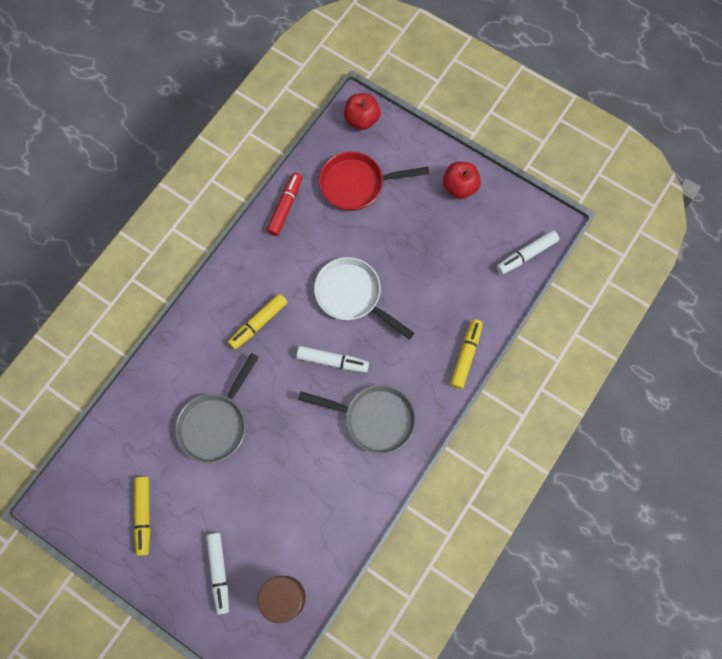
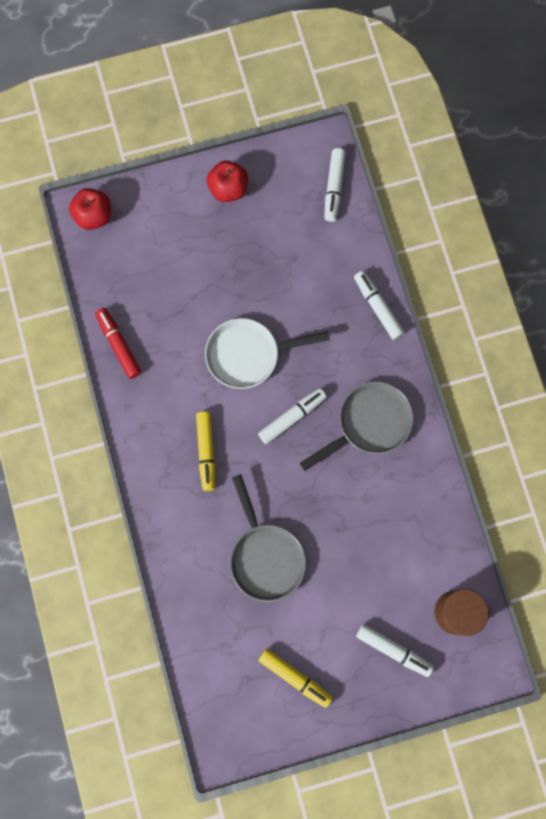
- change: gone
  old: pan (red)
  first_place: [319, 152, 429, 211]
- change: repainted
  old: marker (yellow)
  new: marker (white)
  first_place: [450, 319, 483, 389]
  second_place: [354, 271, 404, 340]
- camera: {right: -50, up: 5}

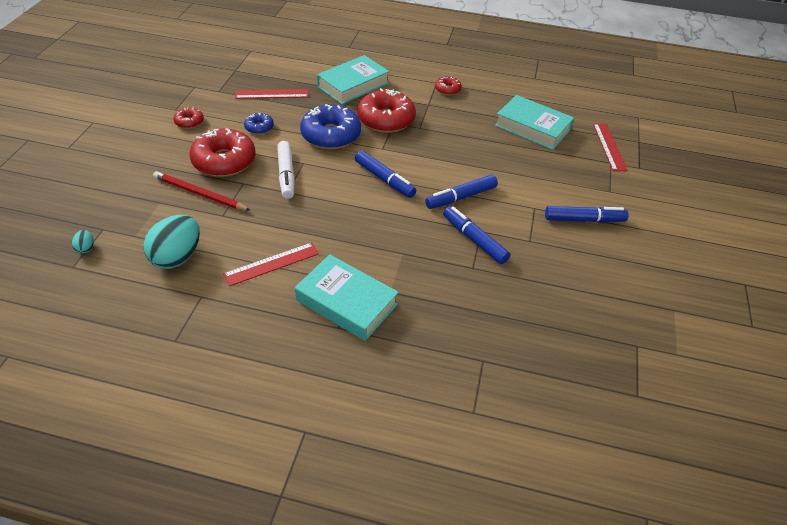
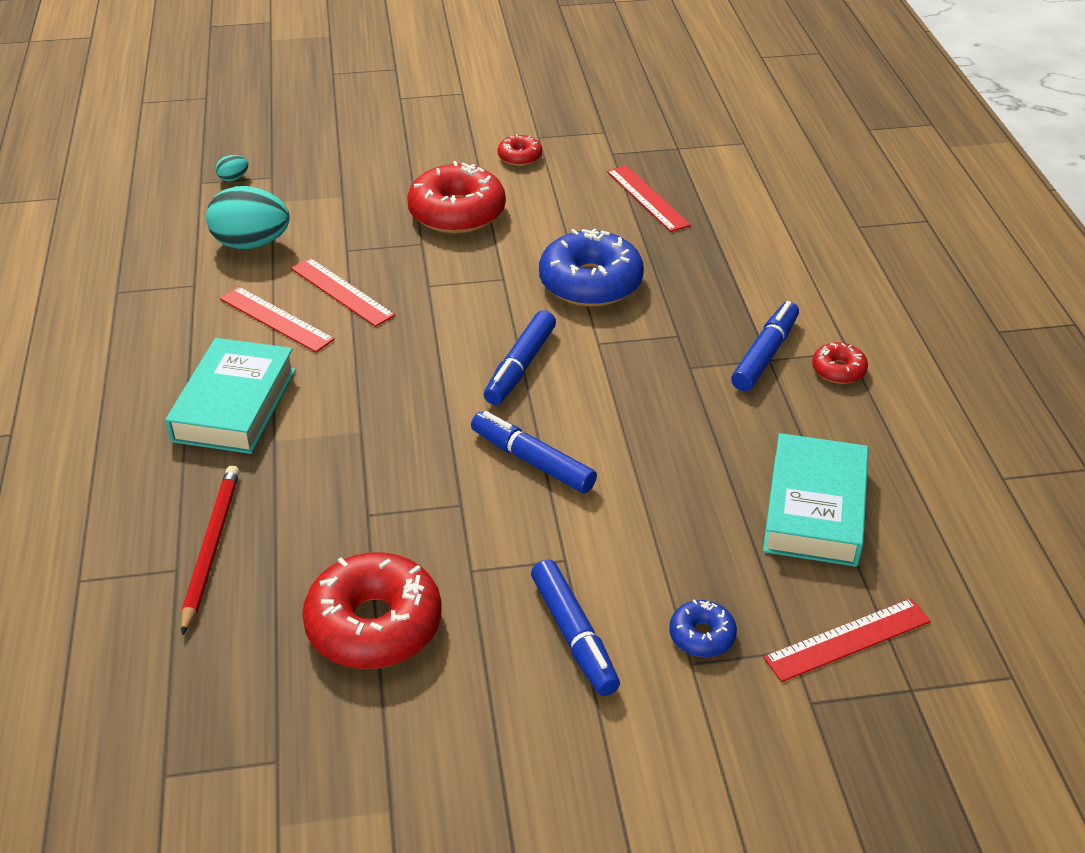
- change: shifted
  old: pencil (red)
  first_place: [153, 171, 251, 211]
  second_place: [181, 465, 240, 635]
- change: shifted
  old: donut (blue)
  first_place: [244, 113, 274, 134]
  second_place: [669, 599, 737, 657]
- change: gone
  old: marker (white)
  first_place: [277, 141, 294, 199]
- change: gone
  old: book (turquoise)
  first_place: [317, 55, 390, 104]
- change: shifted
  old: donut (red)
  first_place: [357, 88, 416, 133]
  second_place: [302, 552, 442, 669]
- change: shifted
  old: marker (blue)
  first_place: [443, 206, 510, 264]
  second_place: [731, 301, 799, 391]
- change: new
  new: ruler (red)
  second_place: [291, 258, 395, 327]
- camera: {right: 70, up: -5}

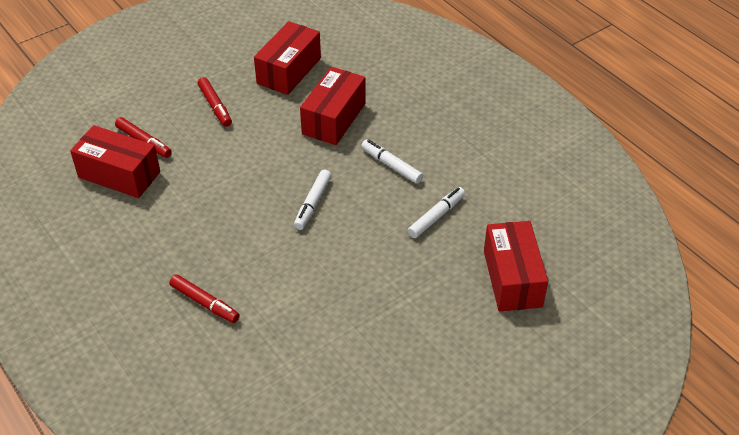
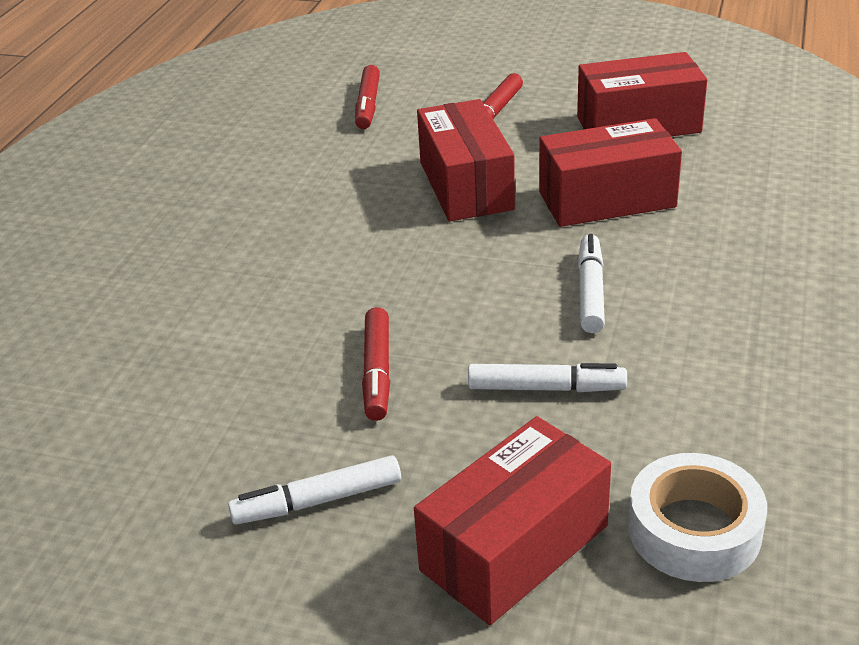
- change: shifted
  old: box (red)
  first_place: [70, 125, 160, 198]
  second_place: [417, 99, 515, 221]
- change: shifted
  old: marker (red)
  first_place: [169, 274, 240, 323]
  second_place: [362, 307, 390, 421]
- change: shifted
  old: marker (white)
  first_place: [294, 170, 332, 230]
  second_place: [228, 455, 401, 525]
- change: new
  new: tape (white)
  second_place: [628, 453, 767, 582]
- camera: {right: 55, up: -10}

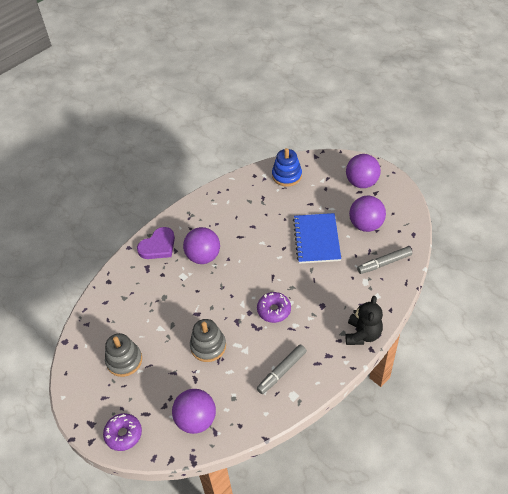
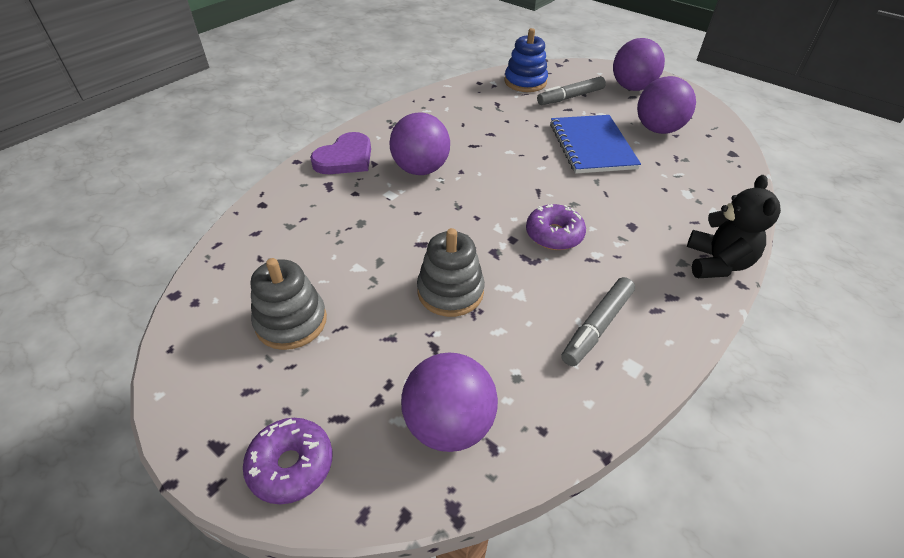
- change: shifted
  old: marker (grey)
  first_place: [357, 246, 412, 274]
  second_place: [537, 76, 606, 105]
- camera: {right: -10, up: -5}

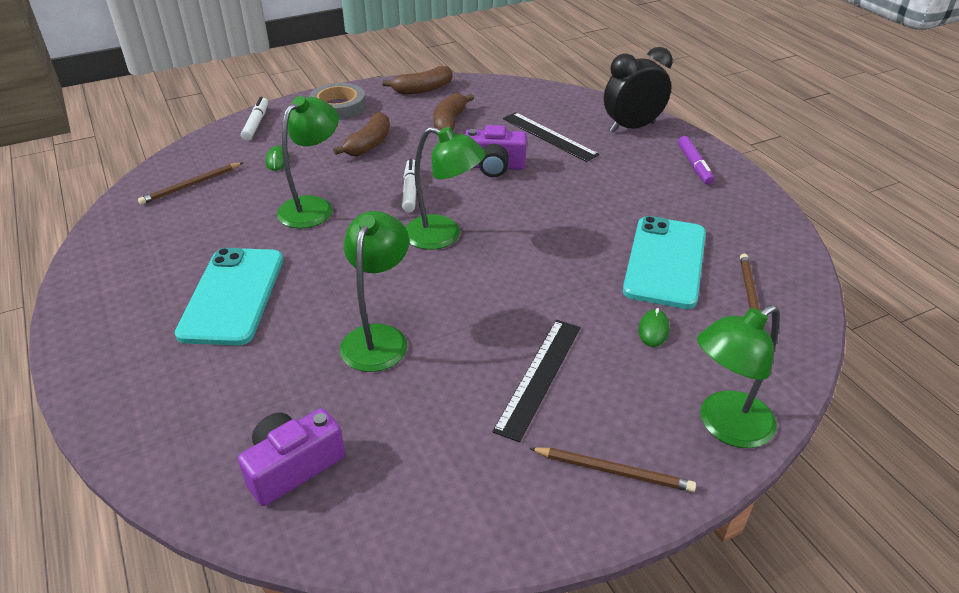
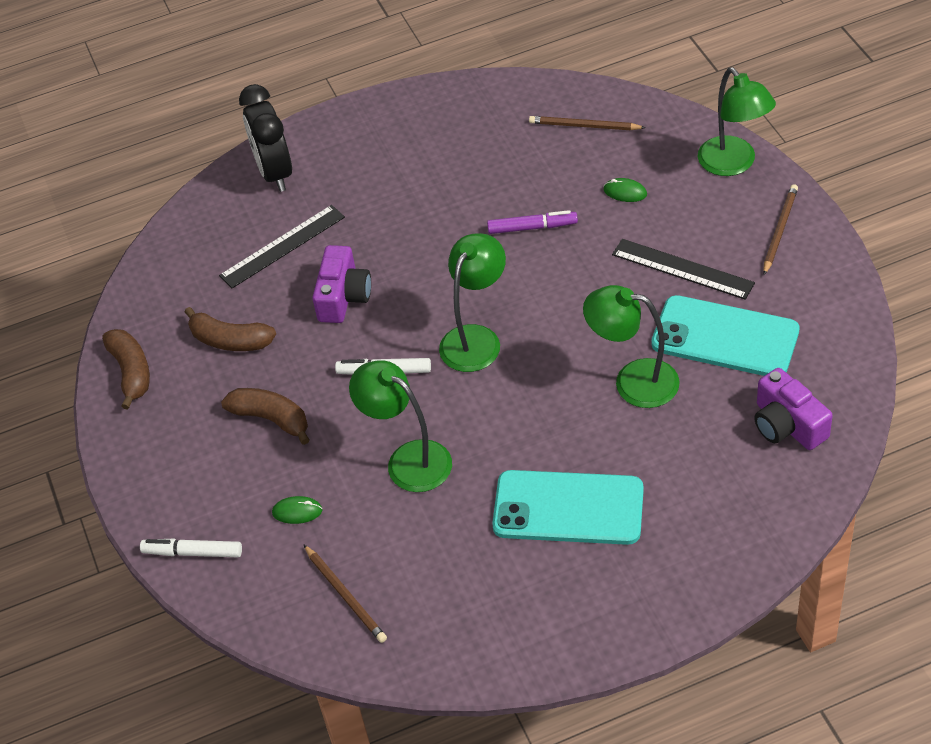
- change: gone
  old: tape (grey)
  first_place: [309, 83, 366, 120]
- change: shifted
  old: phone (turquoise)
  first_place: [623, 216, 706, 309]
  second_place: [652, 295, 800, 376]
- change: shifted
  old: marker (purple)
  first_place: [678, 136, 714, 185]
  second_place: [487, 210, 578, 234]
- camera: {right: -80, up: 10}

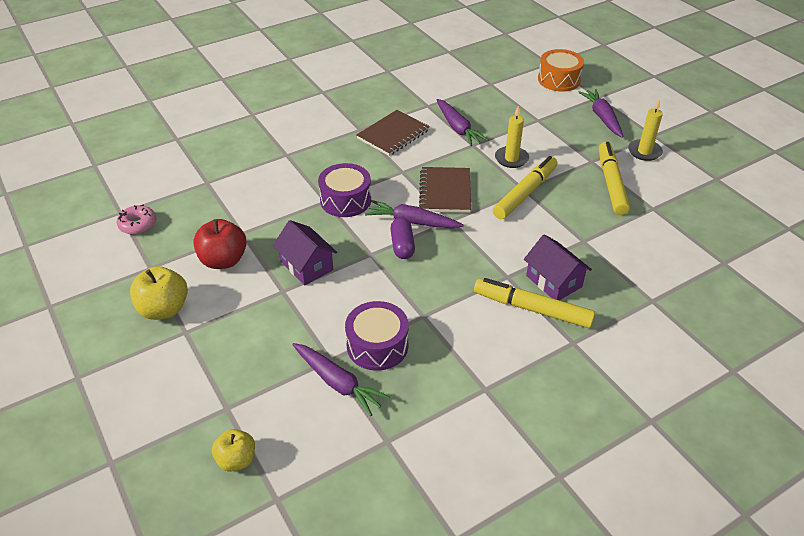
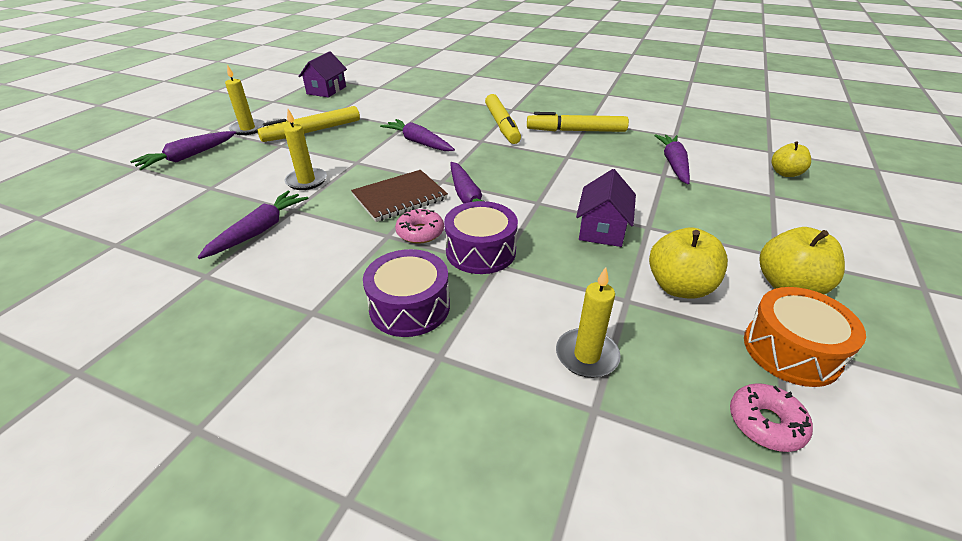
- change: repainted
  old: apple (red)
  new: apple (yellow)
  first_place: [193, 219, 247, 269]
  second_place: [649, 227, 728, 299]
- change: shifted
  old: drum (purple)
  first_place: [345, 301, 409, 371]
  second_place: [363, 249, 450, 337]
- change: gone
  old: notebook (brown)
  first_place: [356, 110, 430, 156]
- change: gone
  old: capsule (purple)
  first_place: [390, 218, 415, 259]
- change: shifted
  old: marker (yellow)
  first_place: [493, 156, 558, 219]
  second_place: [527, 112, 629, 132]
- change: shifted
  old: house (purple)
  first_place: [524, 235, 592, 300]
  second_place: [298, 51, 347, 98]
- change: shifted
  old: drum (orange)
  first_place: [538, 49, 584, 92]
  second_place: [744, 287, 866, 387]
- change: new
  new: carrot (purple)
  second_place: [380, 119, 455, 151]
- change: new
  new: donut (pink)
  second_place: [395, 209, 444, 244]
- change: new
  new: candle (yellow)
  second_place: [556, 267, 621, 378]
- camera: {right: -125, up: -5}

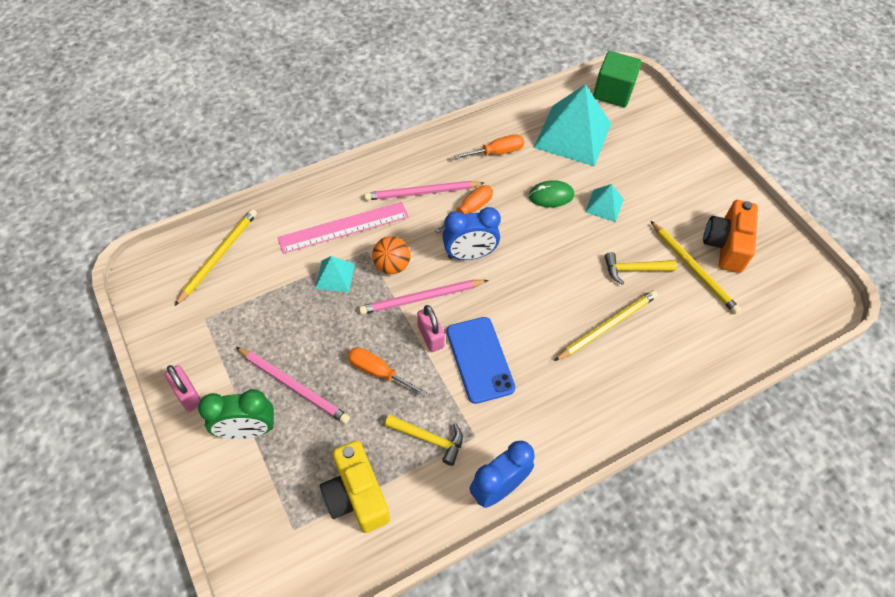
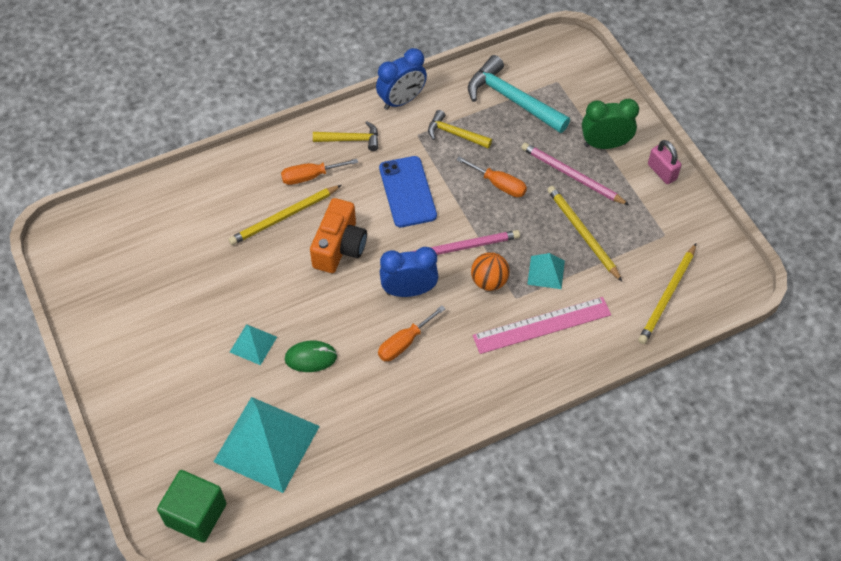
- change: swapped
  old: camera (yellow)
  new: hammer (turquoise)
  first_place: [320, 440, 390, 533]
  second_place: [468, 55, 570, 133]
- change: gone
  old: pencil (pink)
  first_place: [364, 181, 484, 201]
- change: gone
  old: padlock (pink)
  first_place: [417, 305, 445, 352]
- change: shifted
  old: screwdriver (orange)
  first_place: [454, 135, 524, 159]
  second_place: [281, 159, 358, 185]
- change: shifted
  old: hammer (yellow)
  first_place: [605, 252, 677, 285]
  second_place: [313, 121, 378, 151]
- change: shifted
  old: pencil (yellow)
  first_place: [651, 221, 741, 314]
  second_place: [547, 186, 622, 281]
- change: shifted
  old: camera (orange)
  first_place: [703, 200, 758, 273]
  second_place: [310, 198, 367, 273]
- camera: {right: -175, up: 0}

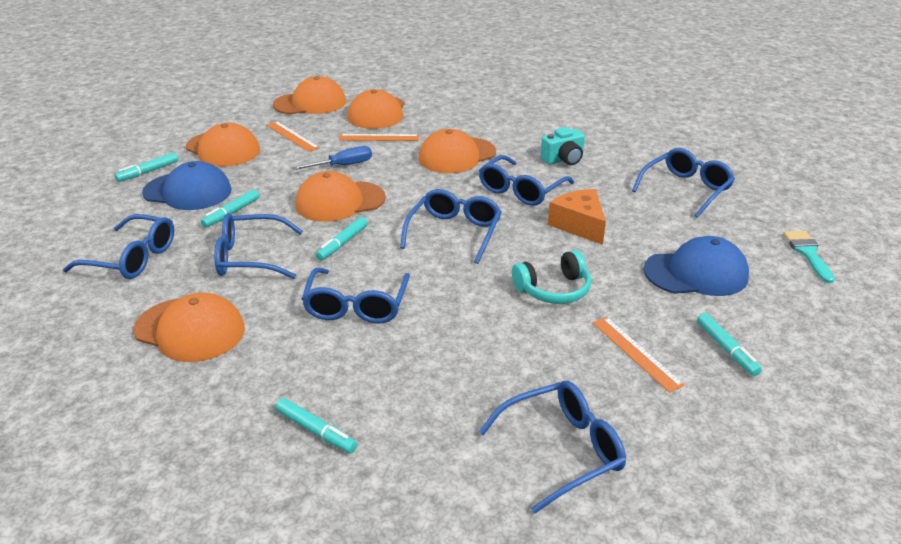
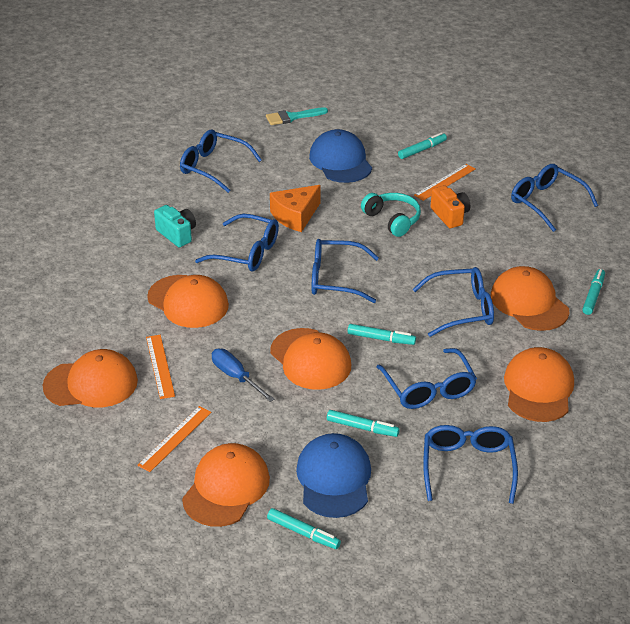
- change: shifted
  old: cap (orange)
  first_place: [273, 76, 346, 114]
  second_place: [491, 266, 569, 331]
- change: new
  new: camera (orange)
  second_place: [431, 185, 470, 228]
- camera: {right: -105, up: 5}

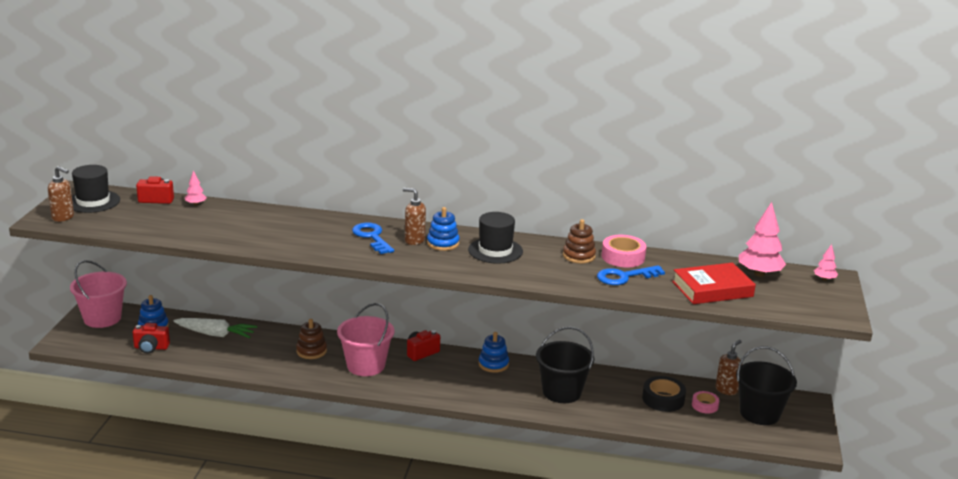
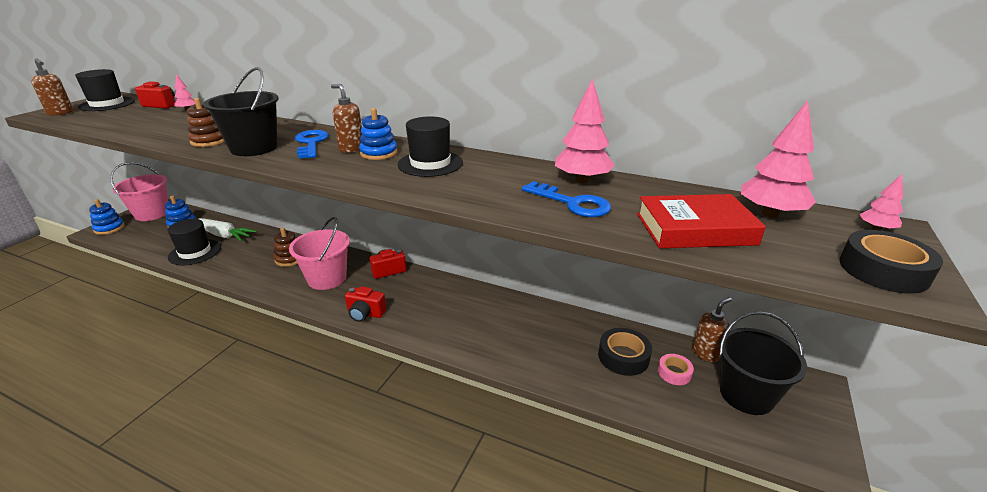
- change: shifted
  old: camera (red)
  first_place: [133, 323, 170, 354]
  second_place: [345, 286, 386, 322]
- change: shifted
  old: stacking toy (blue)
  first_place: [479, 332, 509, 373]
  second_place: [89, 199, 125, 235]
- change: shifted
  old: bucket (black)
  first_place: [536, 327, 594, 403]
  second_place: [203, 67, 279, 156]
- change: shifted
  old: stacking toy (brown)
  first_place: [563, 219, 596, 264]
  second_place: [187, 98, 225, 147]
- change: rotated
  old: key (blue)
  first_place: [597, 265, 665, 285]
  second_place: [522, 181, 611, 217]
  degrees: -135
- change: swapped
  old: tape (pink)
  new: tree (pink)
  first_place: [602, 235, 646, 267]
  second_place: [555, 78, 615, 183]
- change: new
  new: hat (black)
  second_place: [167, 219, 221, 265]
- change: new
  new: tape (black)
  second_place: [840, 230, 943, 294]
- camera: {right: 15, up: 5}

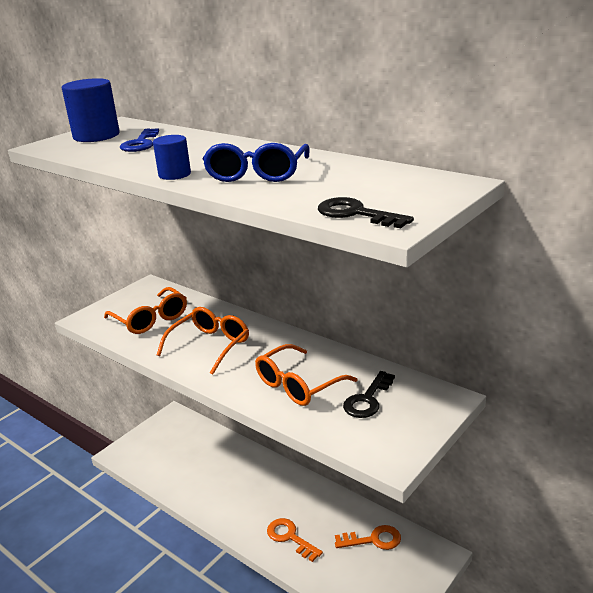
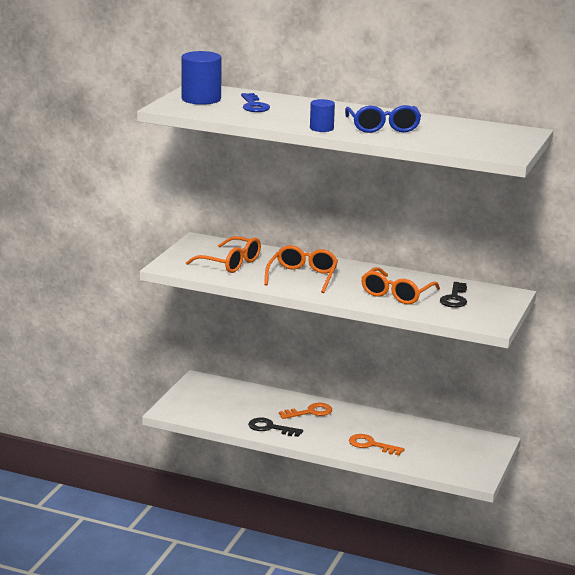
- change: shifted
  old: key (black)
  first_place: [318, 197, 414, 228]
  second_place: [248, 418, 303, 437]
- change: shifted
  old: key (orange)
  first_place: [335, 525, 401, 550]
  second_place: [279, 403, 332, 419]
- camera: {right: -20, up: -5}

